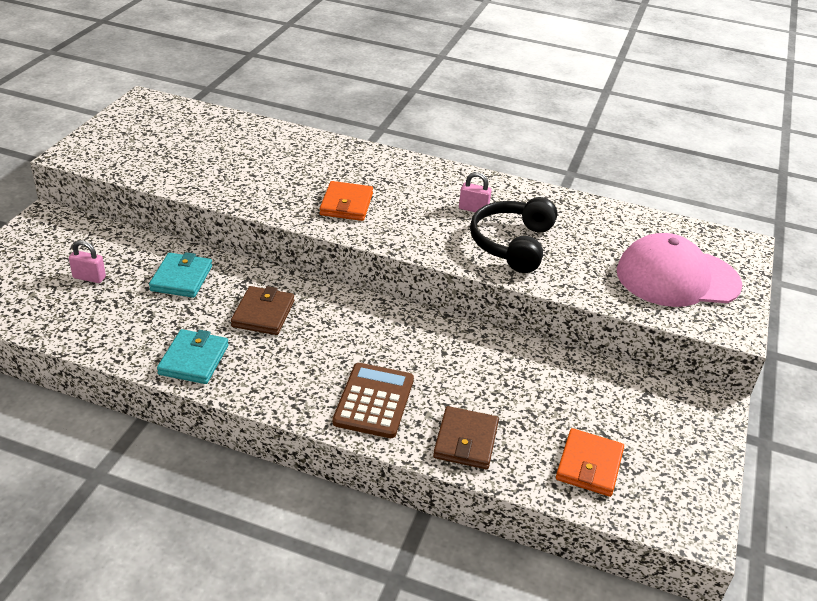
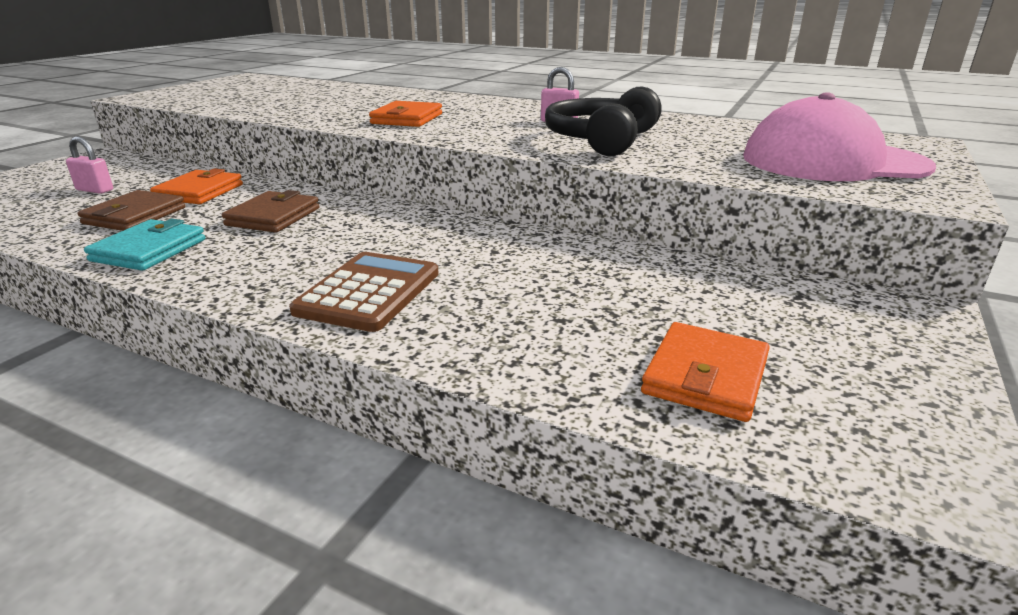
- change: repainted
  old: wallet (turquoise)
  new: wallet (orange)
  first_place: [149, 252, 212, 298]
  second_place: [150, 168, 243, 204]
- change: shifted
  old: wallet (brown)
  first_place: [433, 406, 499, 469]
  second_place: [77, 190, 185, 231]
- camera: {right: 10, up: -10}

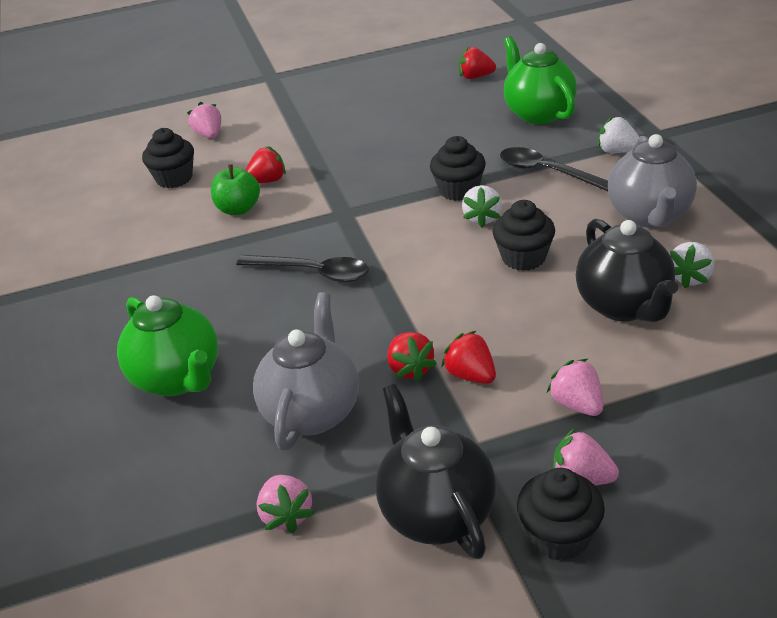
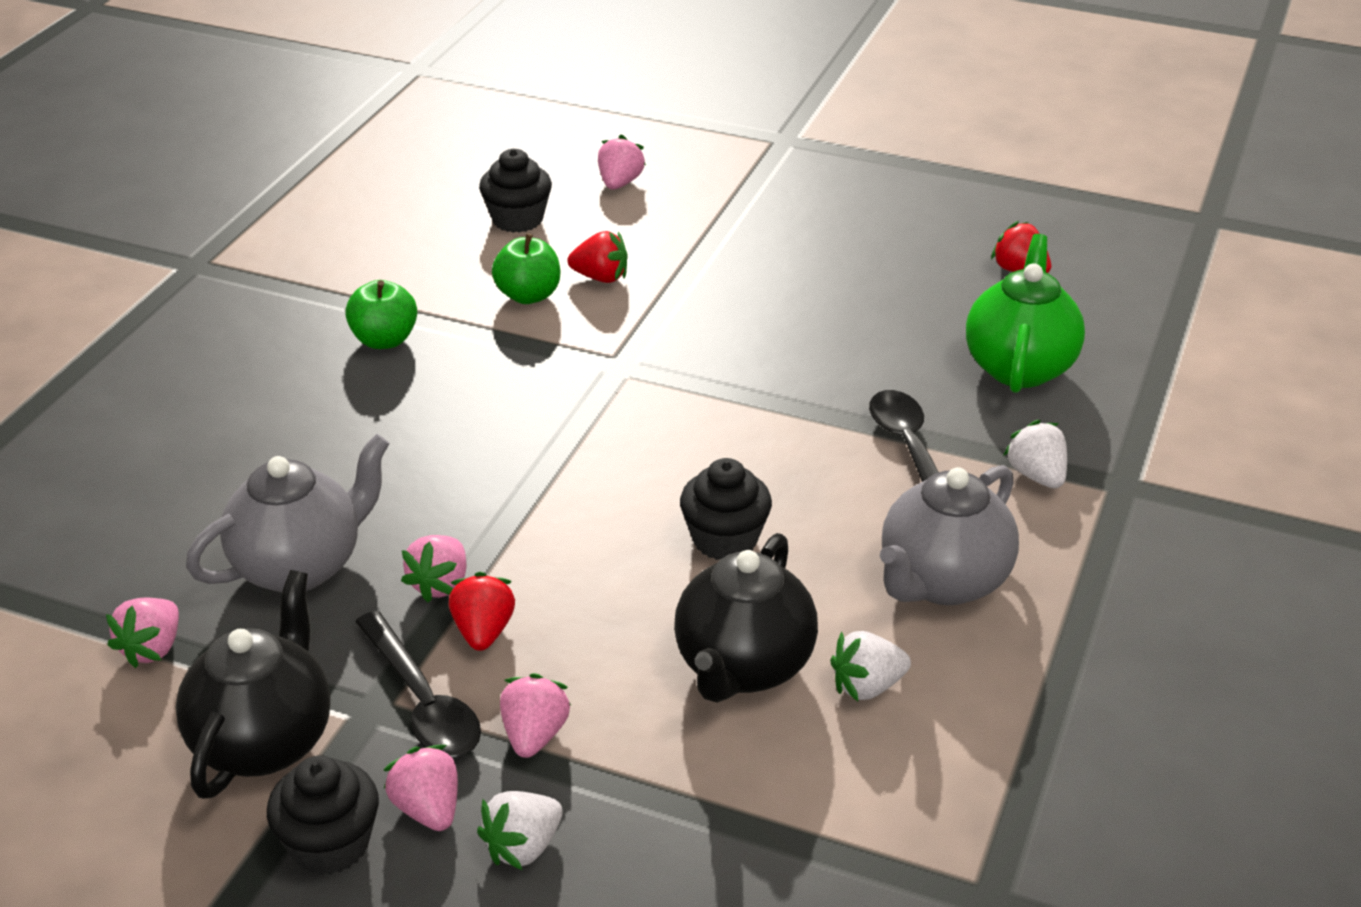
- change: gone
  old: teapot (green)
  first_place: [117, 295, 218, 396]
- change: shifted
  old: spoon (black)
  first_place: [236, 255, 369, 282]
  second_place: [355, 611, 481, 757]
- change: repainted
  old: strawberry (red)
  new: strawberry (pink)
  first_place: [387, 332, 437, 382]
  second_place: [401, 535, 466, 602]
- change: gone
  old: cupcake (black)
  first_place: [430, 136, 486, 201]
- change: shifted
  old: strawberry (white)
  first_place: [462, 185, 502, 228]
  second_place: [477, 791, 563, 870]
- change: new
  new: apple (green)
  second_place: [345, 280, 417, 349]
- camera: {right: 35, up: 0}

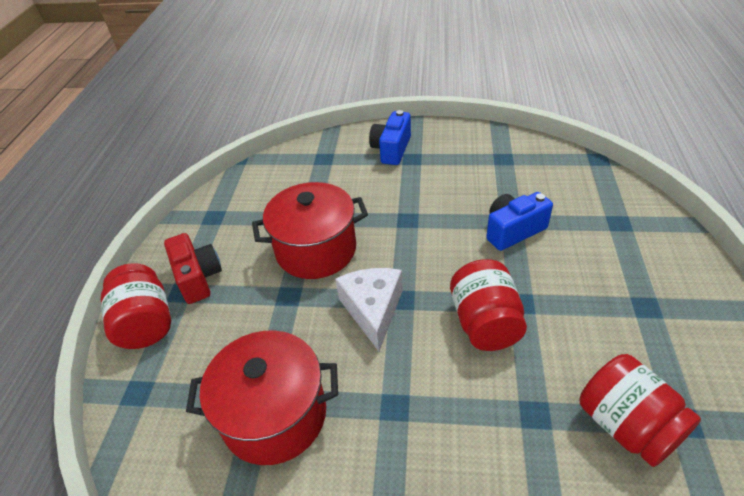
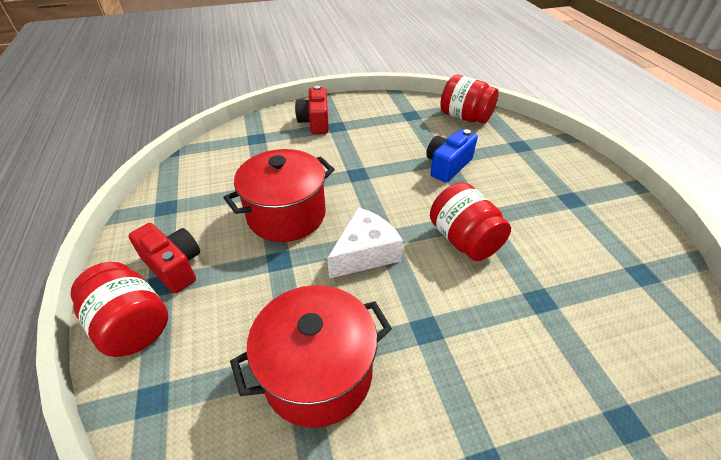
- change: rotated
  old: cheese (white)
  first_place: [335, 268, 403, 351]
  second_place: [327, 207, 403, 279]
  degrees: 75
- change: repainted
  old: camera (blue)
  new: camera (red)
  first_place: [369, 110, 411, 165]
  second_place: [295, 86, 329, 134]
- change: shifted
  old: jar (red)
  first_place: [580, 354, 701, 467]
  second_place: [440, 75, 499, 124]
- camera: {right: -25, up: 0}

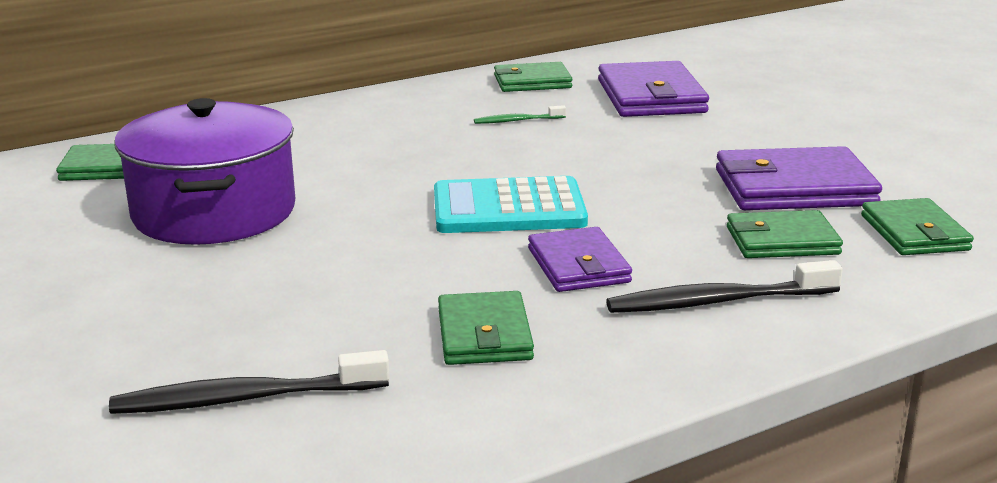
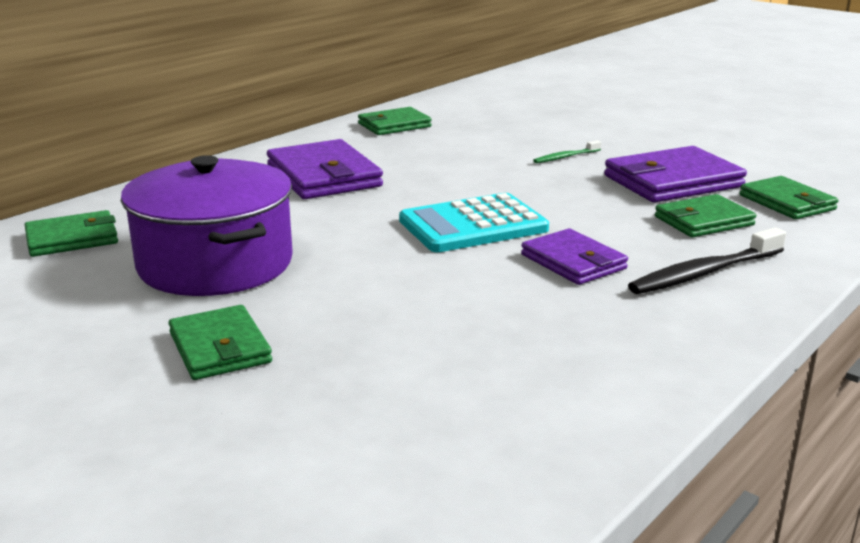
- change: gone
  old: toothbrush (black)
  first_place: [109, 350, 390, 414]
- change: shifted
  old: wallet (green)
  first_place: [438, 291, 534, 365]
  second_place: [169, 305, 272, 380]
- change: shifted
  old: toothbrush (green)
  first_place: [474, 105, 566, 124]
  second_place: [533, 140, 601, 163]
- change: shifted
  old: wallet (purple)
  first_place: [598, 61, 709, 117]
  second_place: [267, 139, 383, 199]
- camera: {right: -20, up: 0}

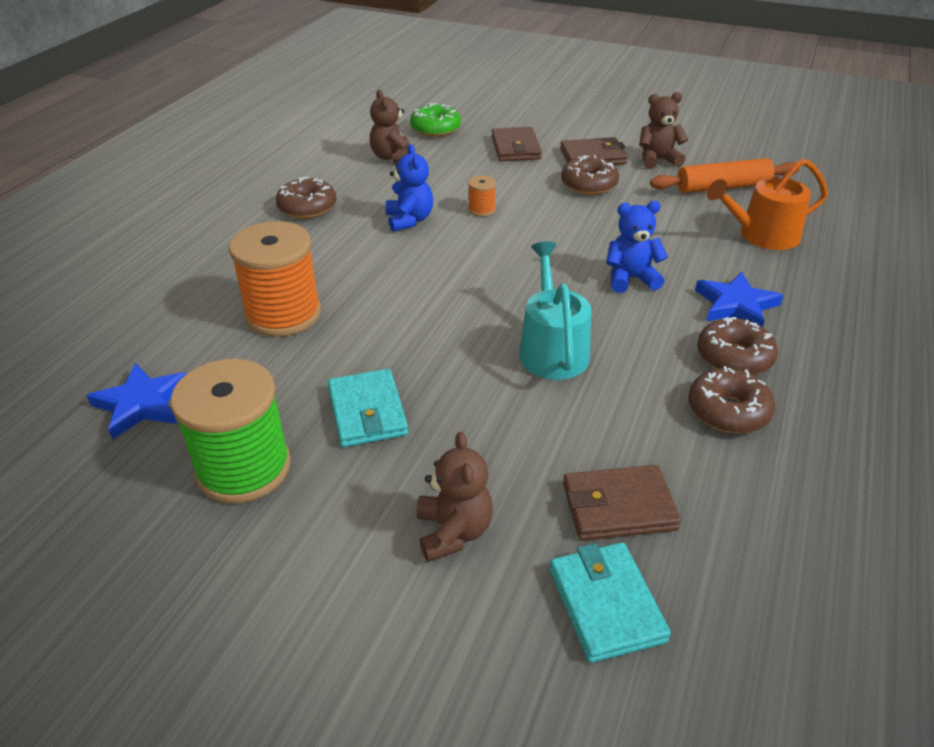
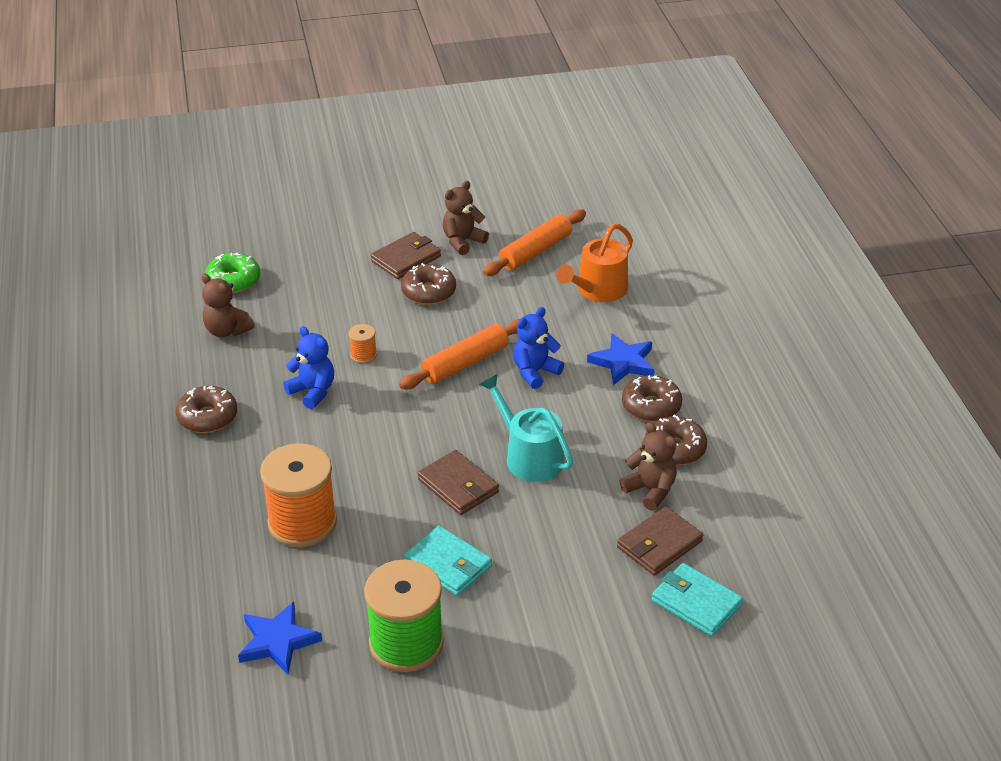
- change: shifted
  old: teddy bear (brown)
  first_place: [417, 432, 493, 562]
  second_place: [620, 422, 677, 511]
- change: shifted
  old: wallet (brown)
  first_place: [491, 127, 542, 161]
  second_place: [418, 450, 499, 515]
- change: new
  new: rolling pin (orange)
  second_place: [399, 319, 520, 389]
- camera: {right: -35, up: 0}

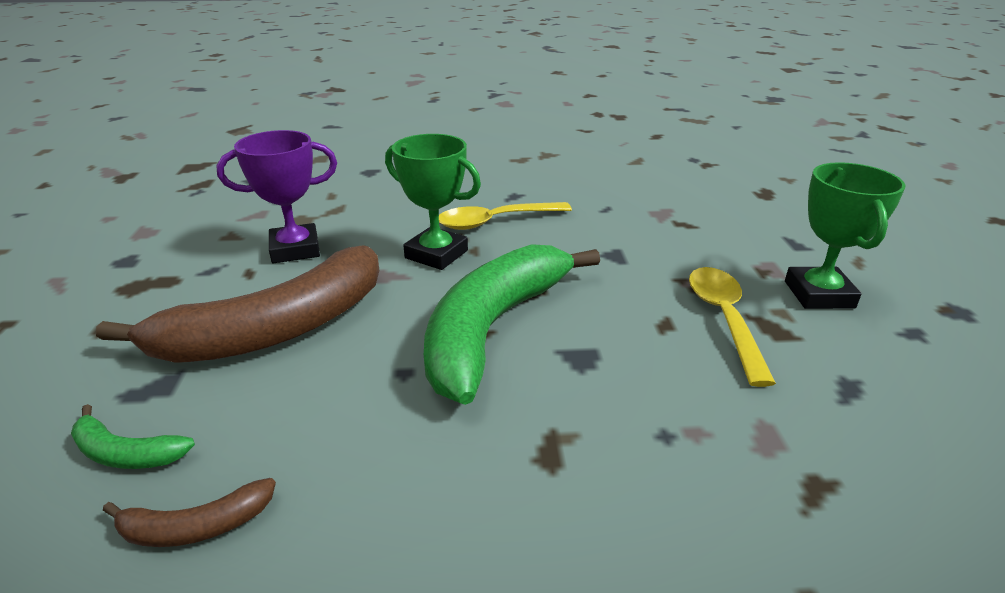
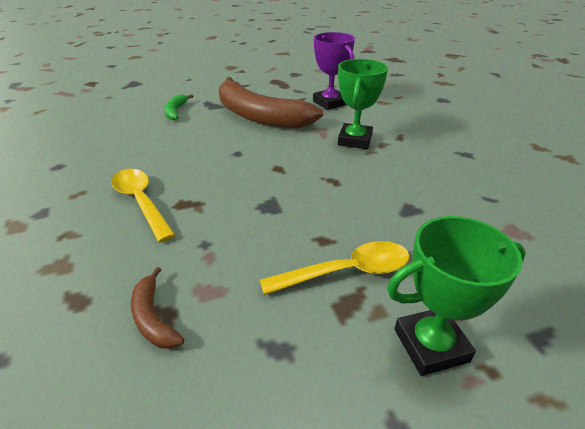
- change: shifted
  old: banana (brown)
  first_place: [103, 478, 276, 547]
  second_place: [131, 267, 184, 349]
- change: gone
  old: banana (green)
  first_place: [424, 244, 600, 405]
- change: shifted
  old: spoon (yellow)
  first_place: [439, 202, 572, 230]
  second_place: [111, 169, 175, 242]
- camera: {right: 75, up: 5}

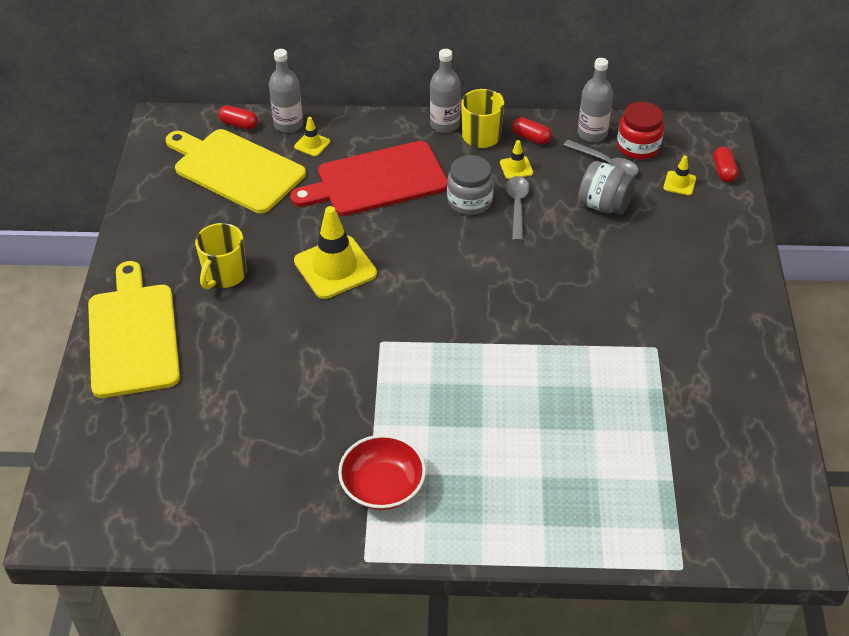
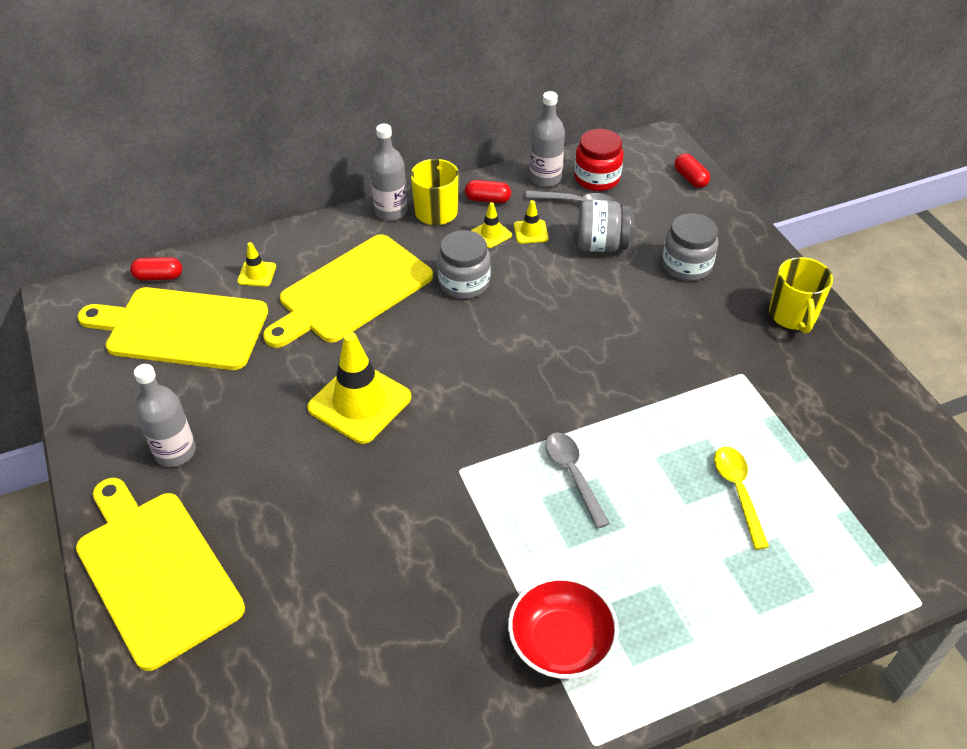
- change: shifted
  old: mug (yellow)
  first_place: [195, 223, 247, 290]
  second_place: [769, 257, 833, 333]
- change: shifted
  old: bottle (grey)
  first_place: [269, 49, 303, 133]
  second_place: [134, 364, 196, 467]
- change: repainted
  old: cutting board (red)
  new: cutting board (yellow)
  first_place: [290, 141, 447, 216]
  second_place: [263, 234, 433, 348]
- change: shifted
  old: spoon (grey)
  first_place: [506, 176, 530, 241]
  second_place: [545, 433, 610, 529]
- change: shifted
  old: traffic cone (yellow)
  first_place: [663, 155, 696, 195]
  second_place: [514, 200, 549, 244]
- change: new
  new: jar (grey)
  second_place: [662, 213, 718, 281]
- change: new
  new: spoon (yellow)
  second_place: [714, 447, 769, 550]
- camera: {right: -25, up: 0}

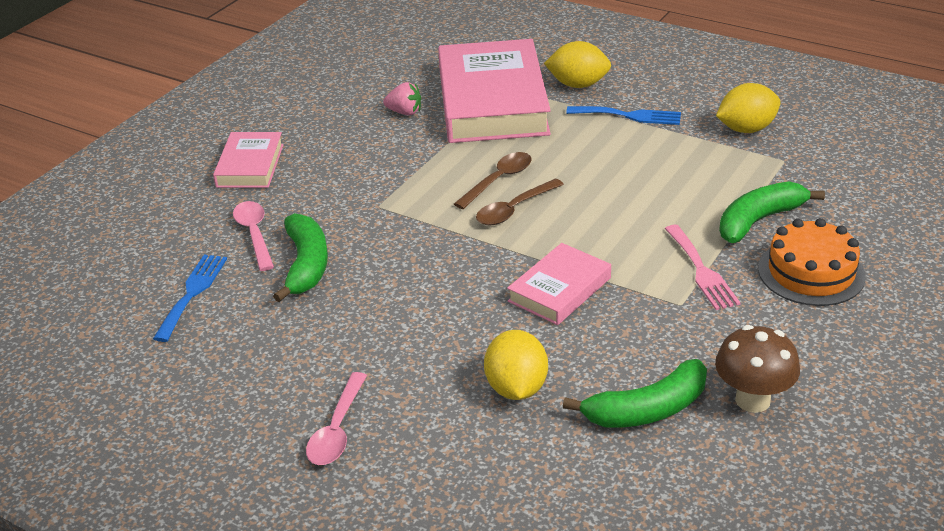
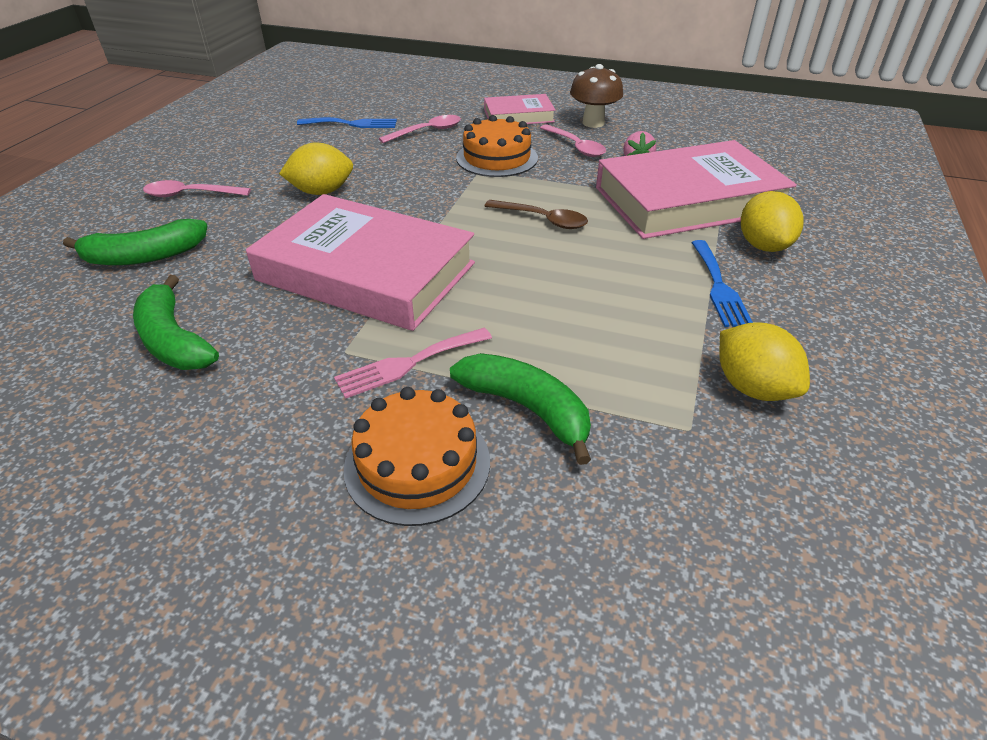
- change: shifted
  old: banana (green)
  first_place: [273, 213, 328, 302]
  second_place: [63, 219, 207, 265]
- change: gone
  old: spoon (brown)
  first_place: [476, 179, 564, 225]
- change: shifted
  old: lemon (yellow)
  first_place: [484, 330, 548, 400]
  second_place: [279, 142, 353, 195]
- change: scaled
  old: book (pink)
  first_place: [507, 243, 611, 325]
  second_place: [246, 194, 475, 331]
  factor: 1.97
- change: shifted
  old: mushroom (brown)
  first_place: [715, 325, 800, 413]
  second_place: [570, 64, 623, 128]
- change: new
  new: cake (orange)
  second_place: [456, 115, 538, 177]
- change: new
  new: spoon (pink)
  second_place: [540, 124, 606, 157]
- camera: {right: 75, up: 5}

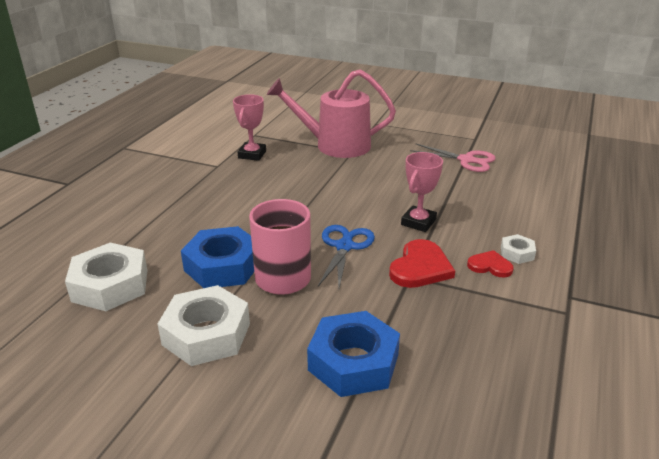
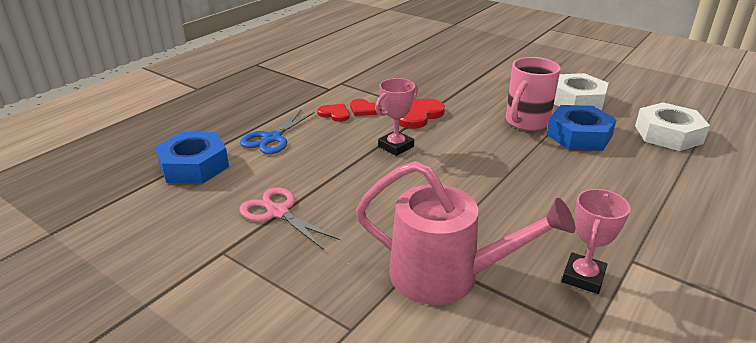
- change: shifted
  old: nut (blue)
  first_place: [307, 311, 400, 397]
  second_place: [155, 132, 229, 184]
- change: shifted
  old: scissors (blue)
  first_place: [318, 225, 375, 288]
  second_place: [240, 110, 315, 154]
- change: swapped
  old: nut (white)
  new: heart (red)
  first_place: [501, 234, 536, 264]
  second_place: [317, 104, 349, 122]
- camera: {right: -165, up: 0}

